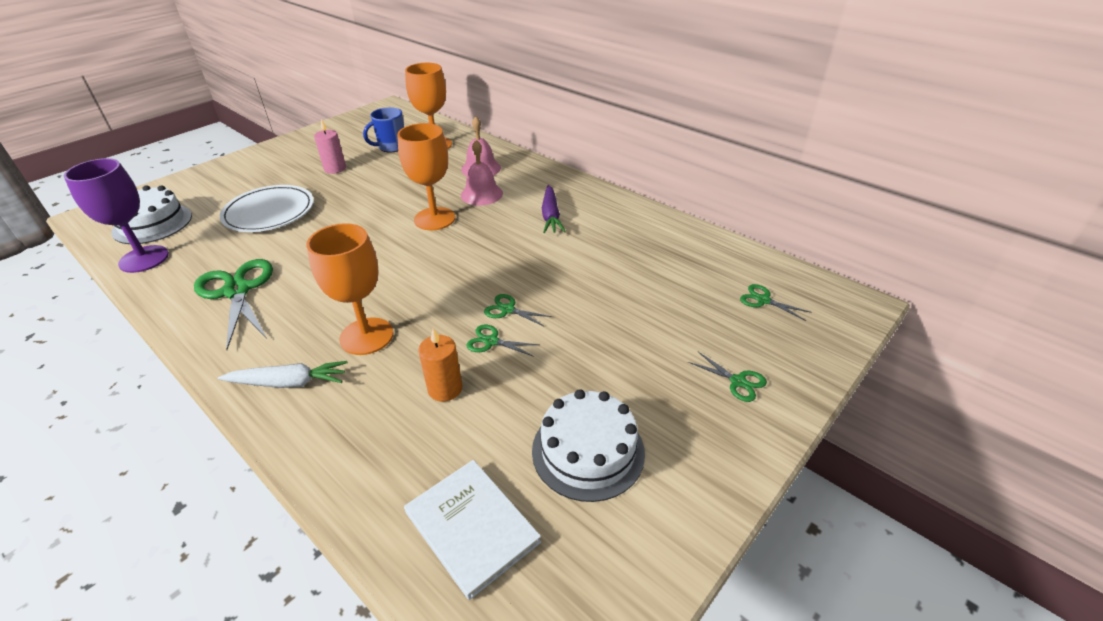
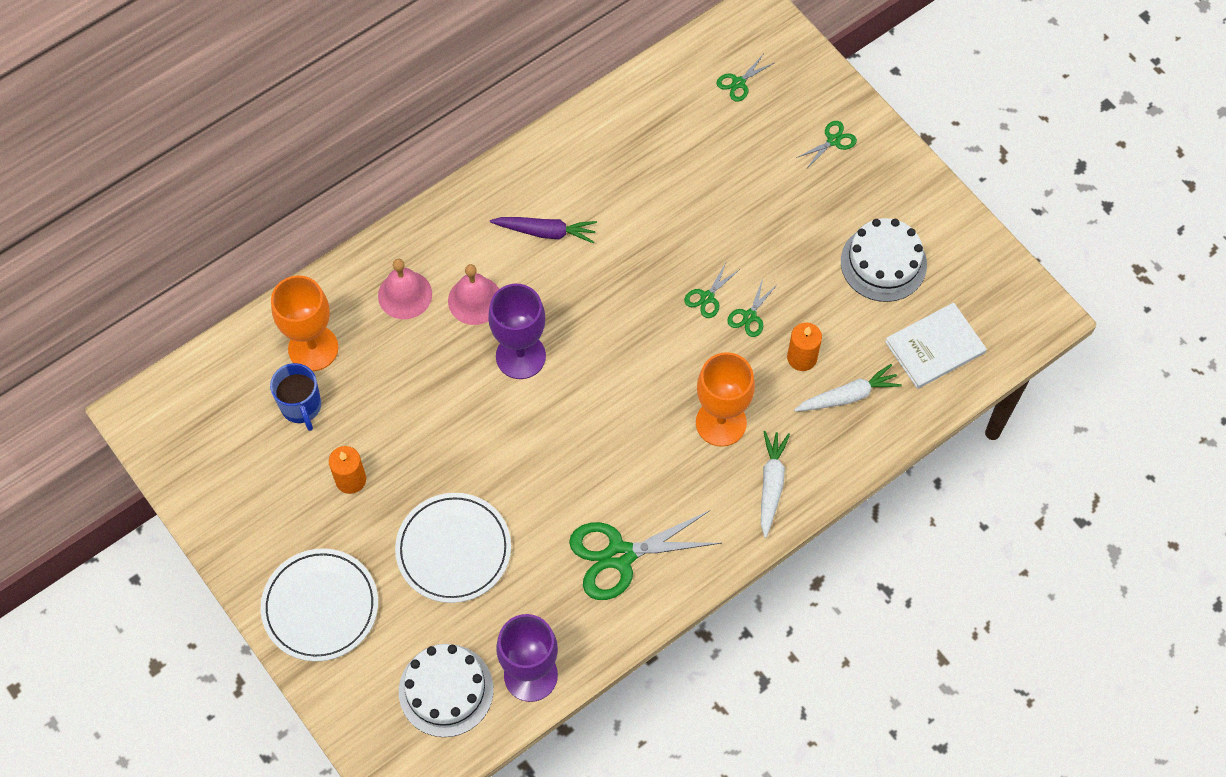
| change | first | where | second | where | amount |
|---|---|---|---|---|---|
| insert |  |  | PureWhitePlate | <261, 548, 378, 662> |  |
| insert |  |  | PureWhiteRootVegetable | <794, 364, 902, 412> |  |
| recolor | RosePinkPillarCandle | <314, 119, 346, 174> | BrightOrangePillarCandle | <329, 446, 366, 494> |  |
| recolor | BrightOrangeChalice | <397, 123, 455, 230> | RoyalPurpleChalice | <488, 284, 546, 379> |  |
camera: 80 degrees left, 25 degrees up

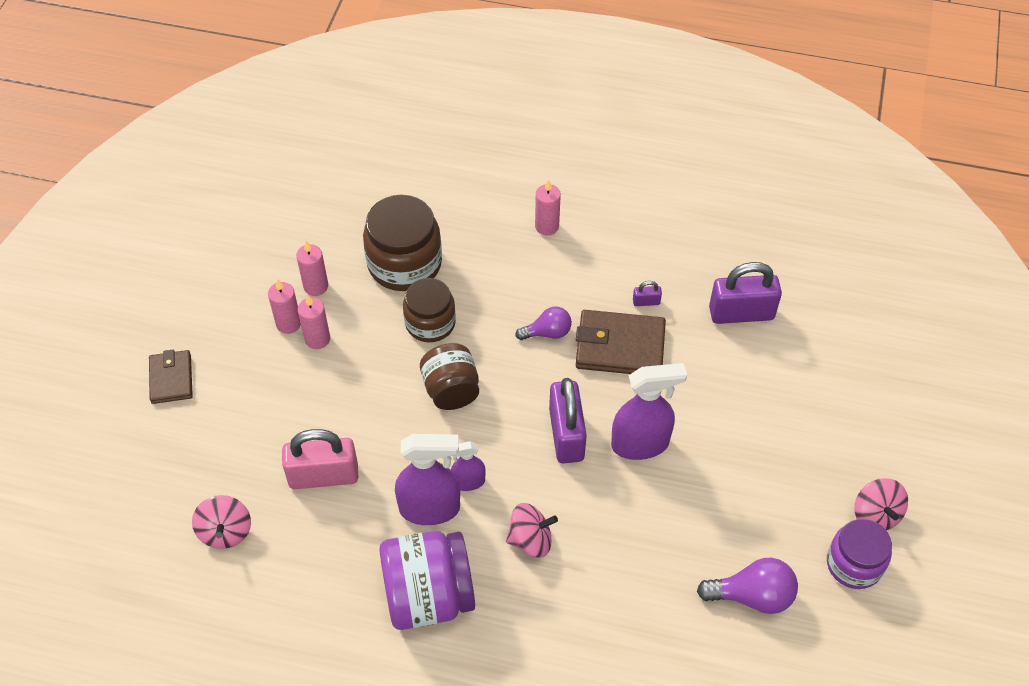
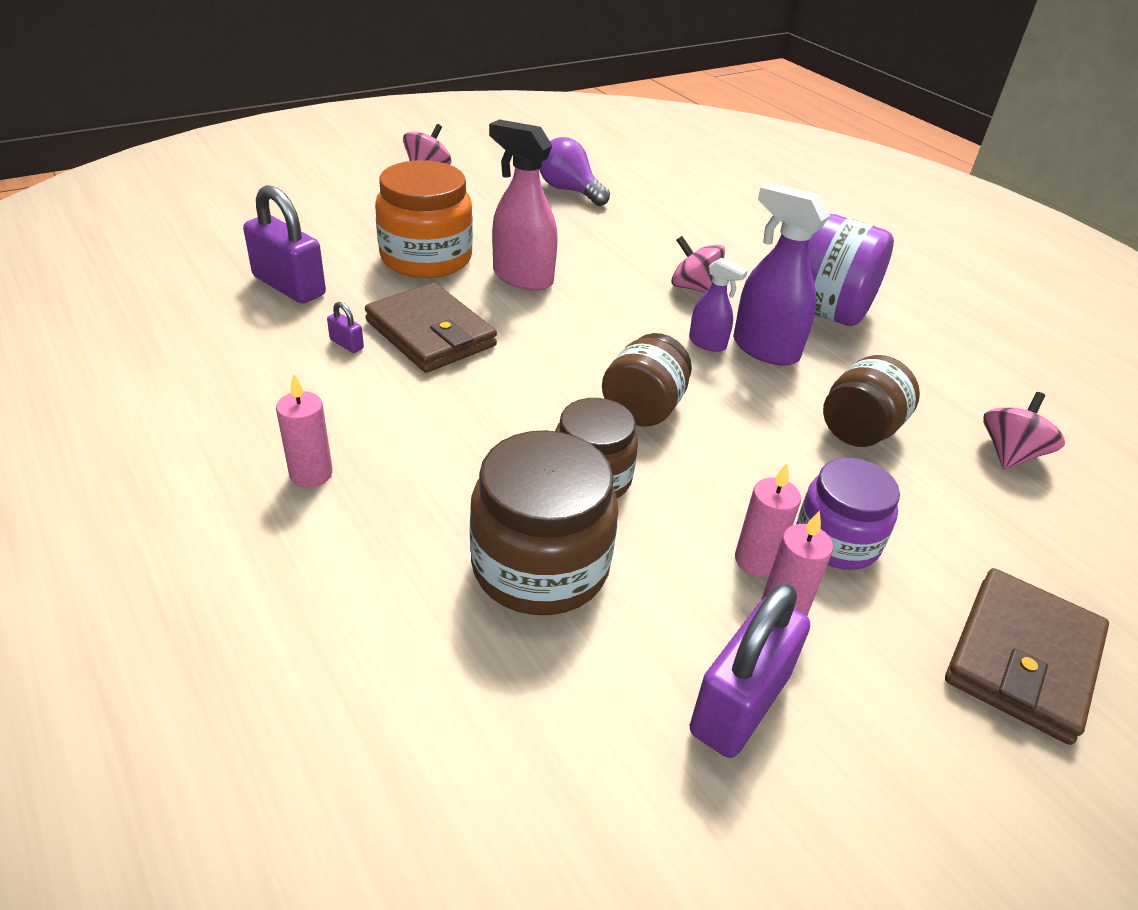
| change | first | where | second | where | amount |
|---|---|---|---|---|---|
| delete | RosePinkPillarCandle | <296, 241, 328, 296> |  |  |  |
| delete | RoyalPurpleLightbulb | <515, 307, 572, 340> |  |  |  |
| insert |  |  | BrightOrangeJamJar | <375, 160, 473, 278> |  |
| move | RoyalPurpleLock | <549, 378, 587, 464> |  | <689, 583, 810, 758> |  |
| move | RoyalPurpleJamJar | <827, 519, 892, 589> |  | <796, 458, 900, 570> |  |
| replace | RosePinkLock | <282, 429, 358, 489> | RussetJamJar | <823, 355, 920, 447> |  |
| recolor | RoyalPurpleSprayer | <611, 363, 687, 460> | RosePinkSprayer | <489, 119, 558, 291> |  |
| resize | RussetCardWallet | <149, 350, 193, 404> |  | <945, 568, 1109, 745> | x1.61 |
camera: 140 degrees left, 15 degrees down

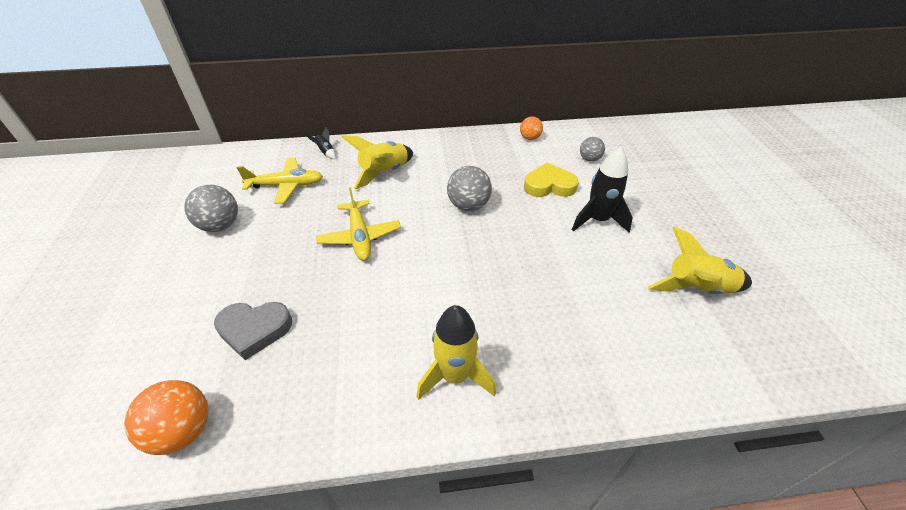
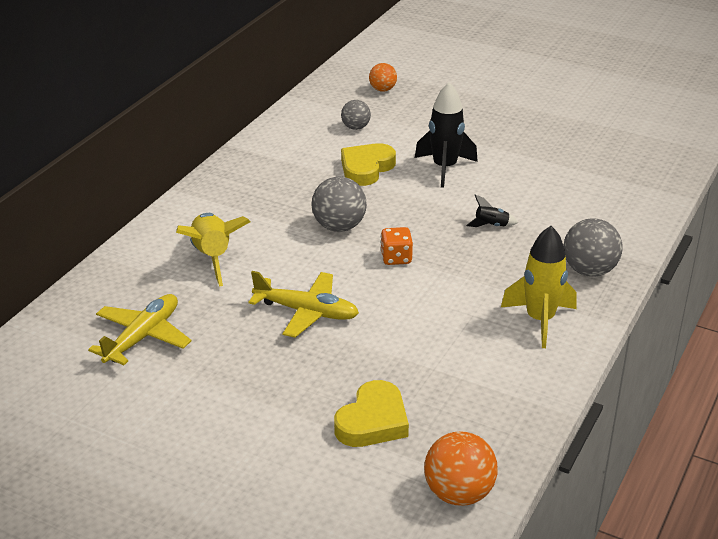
| change | first | where | second | where | amount |
|---|---|---|---|---|---|
| delete | GoldenRocket | <648, 226, 752, 294> |  |  |  |
| insert |  |  | BrightOrangeGameDie | <380, 227, 413, 265> |  |
| move | AshGreyPlayBall | <184, 185, 238, 232> |  | <563, 218, 623, 277> |  |
| move | JetBlackRocket | <306, 127, 336, 159> |  | <466, 194, 518, 227> |  |
| move | BrightOrangePlayBall | <520, 116, 543, 140> |  | <369, 63, 397, 92> |  |
| recolor | AshGreyLoveHeart | <214, 302, 292, 360> | GoldenLoveHeart | <334, 380, 409, 447> |  |
camera: 55 degrees left, 10 degrees down

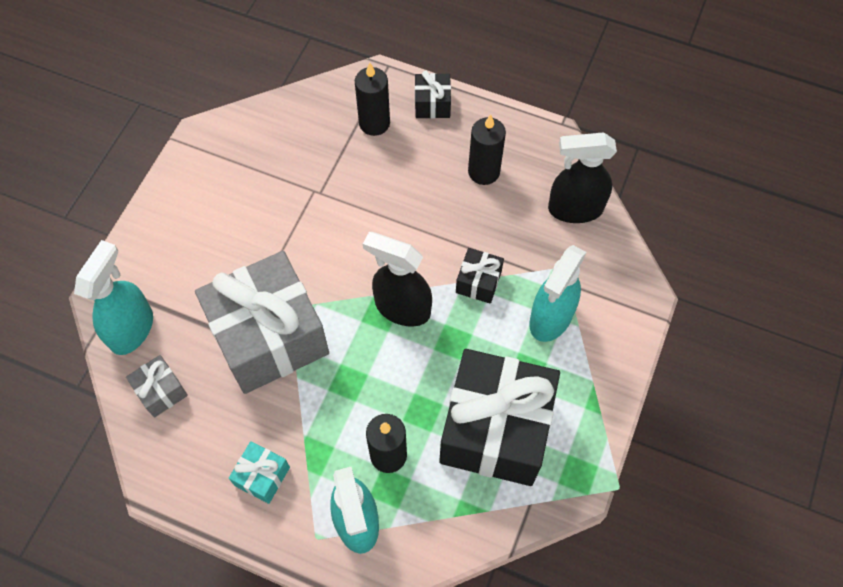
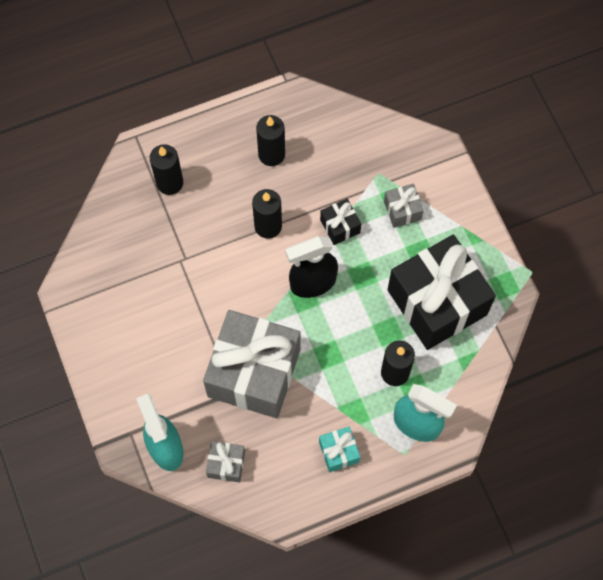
| change | first | where | second | where | amount |
|---|---|---|---|---|---|
| delete | JetBlackPresent | <415, 71, 451, 118> |  |  |  |
| delete | JetBlackSprayer | <548, 133, 617, 223> |  |  |  |
| insert |  |  | JetBlackPillarCandle | <252, 189, 282, 239> |  |
| replace | TurquoiseSprayer | <529, 245, 587, 342> | AshGreyPresent | <384, 184, 424, 228> |  |
camera: 45 degrees left, 5 degrees up

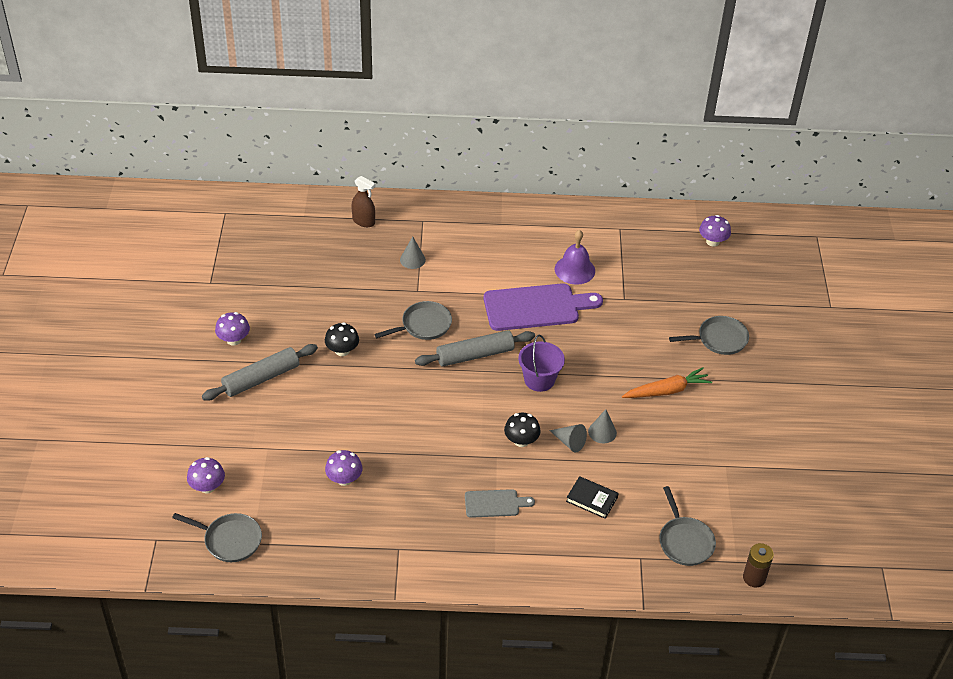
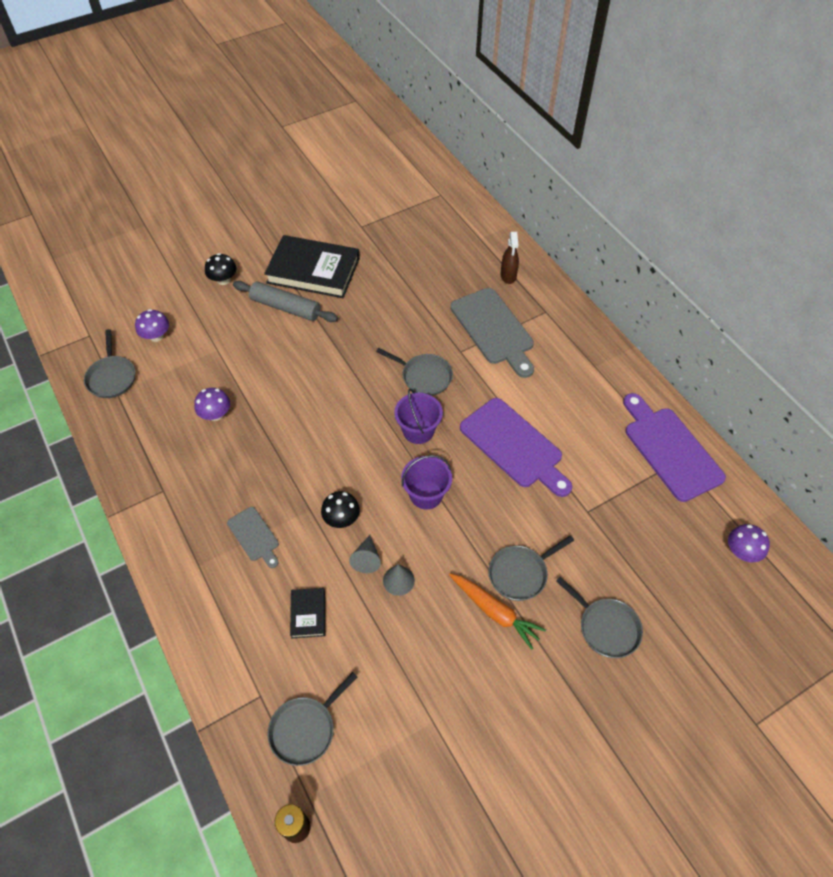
| change | first | where | second | where | amount |
|---|---|---|---|---|---|
| delete | RoyalPurpleBell | <555, 230, 595, 285> |  |  |  |
| insert |  |  | AshGreyFryingPan | <489, 535, 574, 601> |  |
| insert |  |  | RoyalPurpleBreadBoard | <623, 393, 726, 502> |  |
| move | JetBlackMushroom | <325, 322, 359, 356> |  | <205, 253, 237, 285> |  |
| replace | RoyalPurpleMushroom | <215, 312, 250, 346> | JetBlackHardcover | <264, 235, 360, 298> |  |
| replace | AshGreyConeShape | <400, 237, 426, 269> | AshGreyBreadBoard | <450, 288, 534, 378> |  |
| replace | AshGreyRollingPin | <415, 330, 535, 367> | RoyalPurpleBucket | <394, 389, 443, 444> |  |
camera: 60 degrees right, 10 degrees up

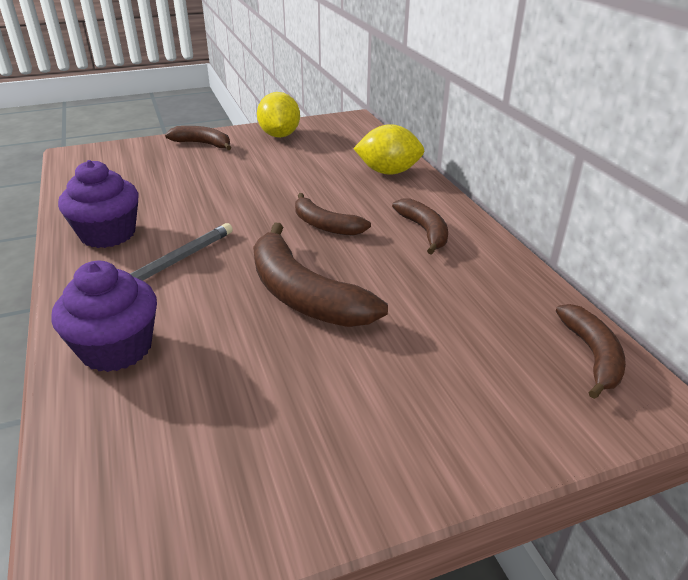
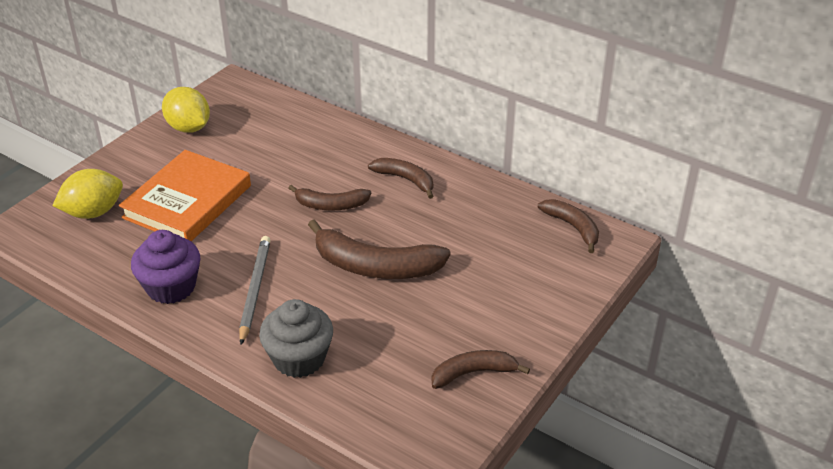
| change | first | where | second | where | amount |
|---|---|---|---|---|---|
| insert |  |  | BrightOrangeHardcover | <119, 150, 251, 241> |  |
| move | RussetBanana | <165, 126, 231, 150> |  | <432, 350, 530, 389> |  |
| move | GoldenCitrusFruit | <353, 124, 424, 175> |  | <52, 169, 123, 219> |  |
| recolor | RoyalPurpleCupcake | <51, 261, 157, 372> | AshGreyCupcake | <259, 299, 333, 378> |  |
camera: 35 degrees left, 5 degrees up

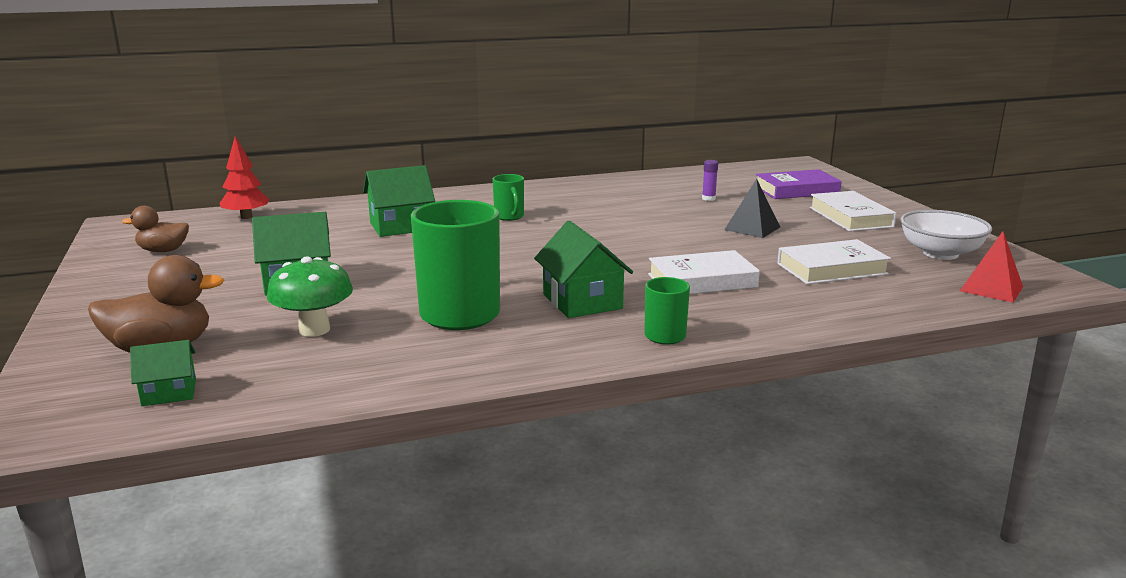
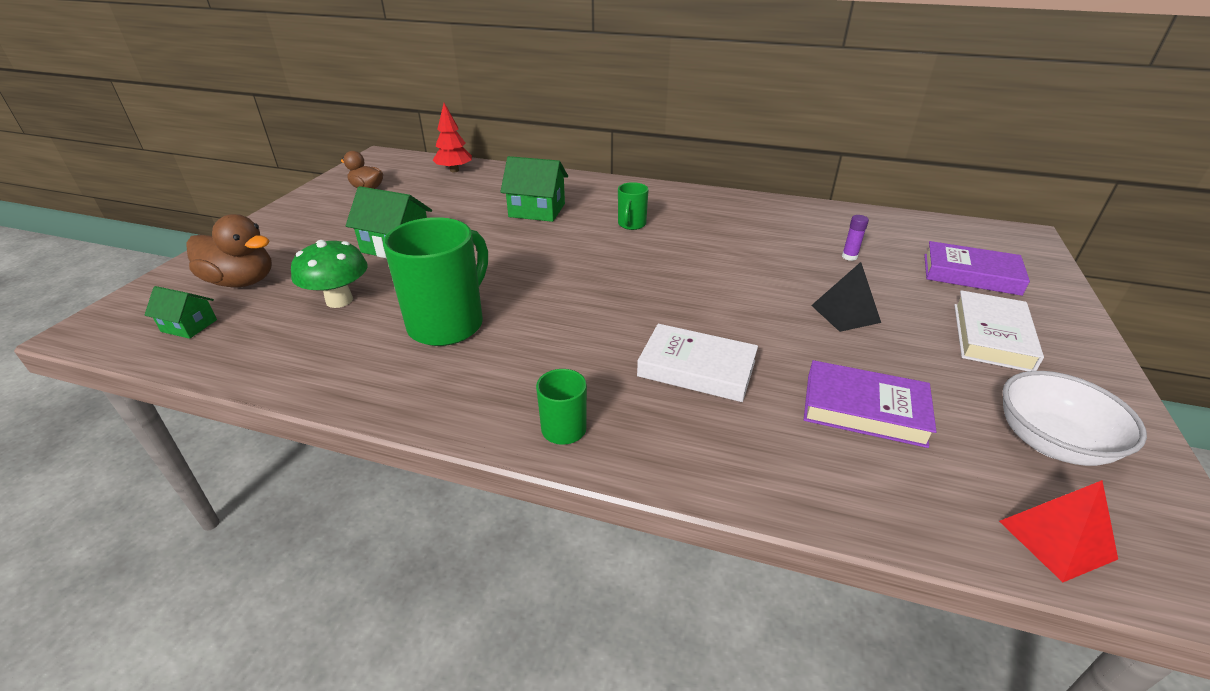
| change | first | where | second | where | amount |
|---|---|---|---|---|---|
| delete | LeafGreenCottage | <534, 221, 633, 318> |  |  |  |
| recolor | PureWhiteHardcover | <777, 239, 891, 284> | RoyalPurpleHardcover | <804, 360, 937, 448> |  |
camera: 35 degrees right, 15 degrees up

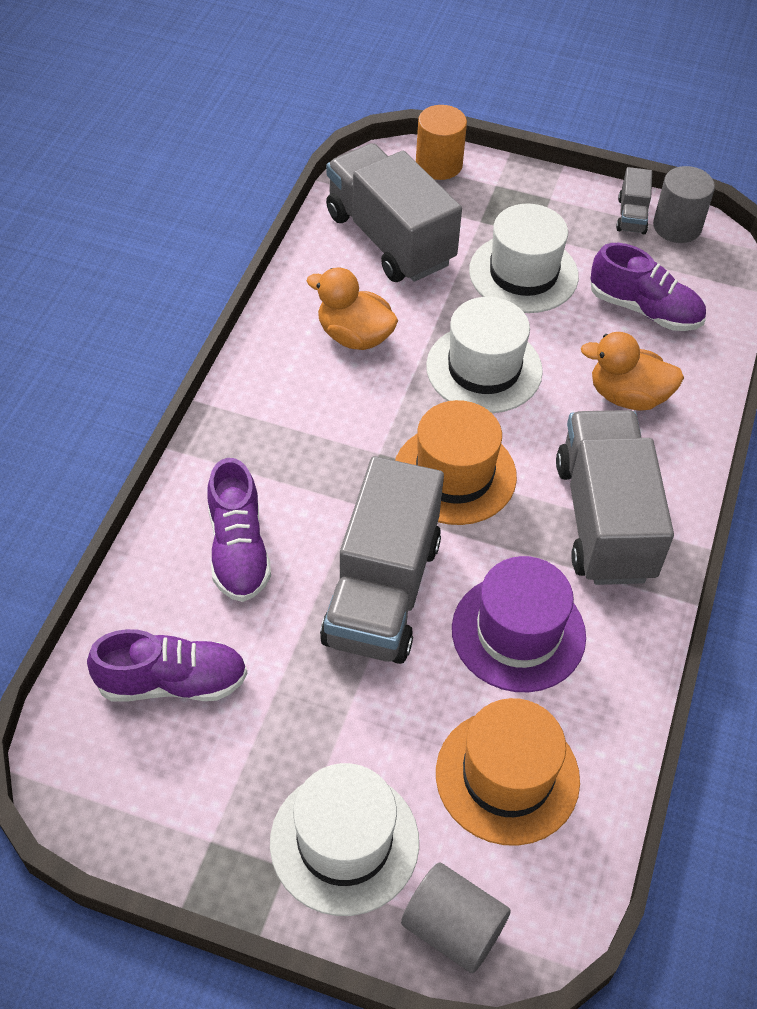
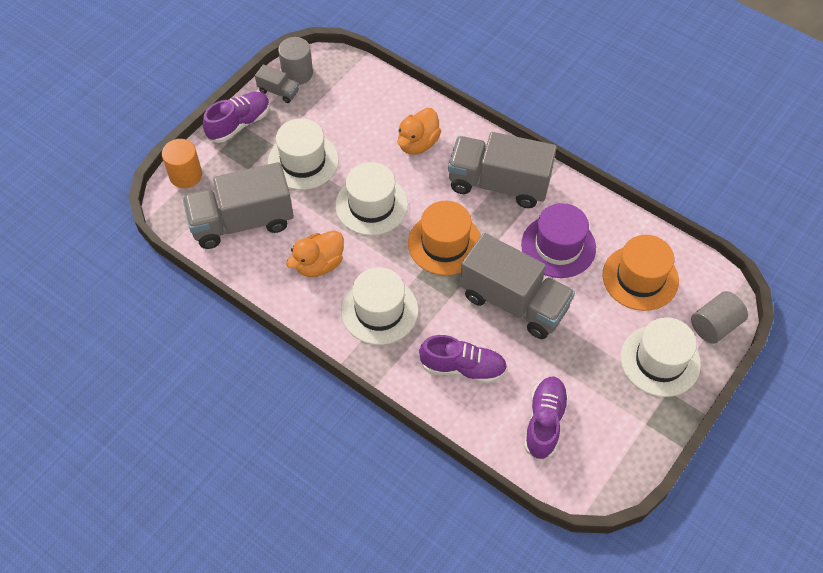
| change | first | where | second | where | amount |
|---|---|---|---|---|---|
| insert |  |  | PureWhiteTopHat | <341, 267, 418, 345> |  |
| move | RoyalPurpleShoe | <590, 243, 706, 331> |  | <203, 92, 270, 143> |  |
camera: 70 degrees left, 5 degrees up

